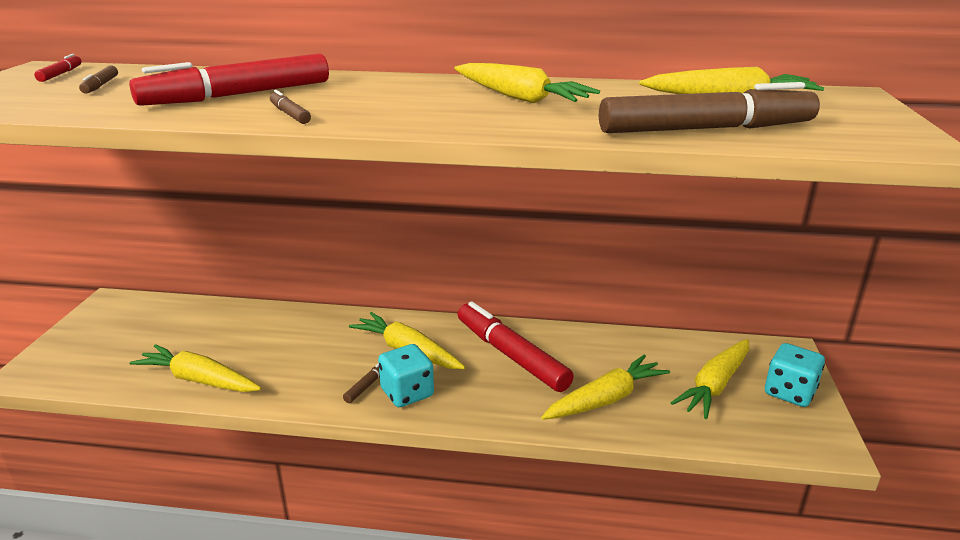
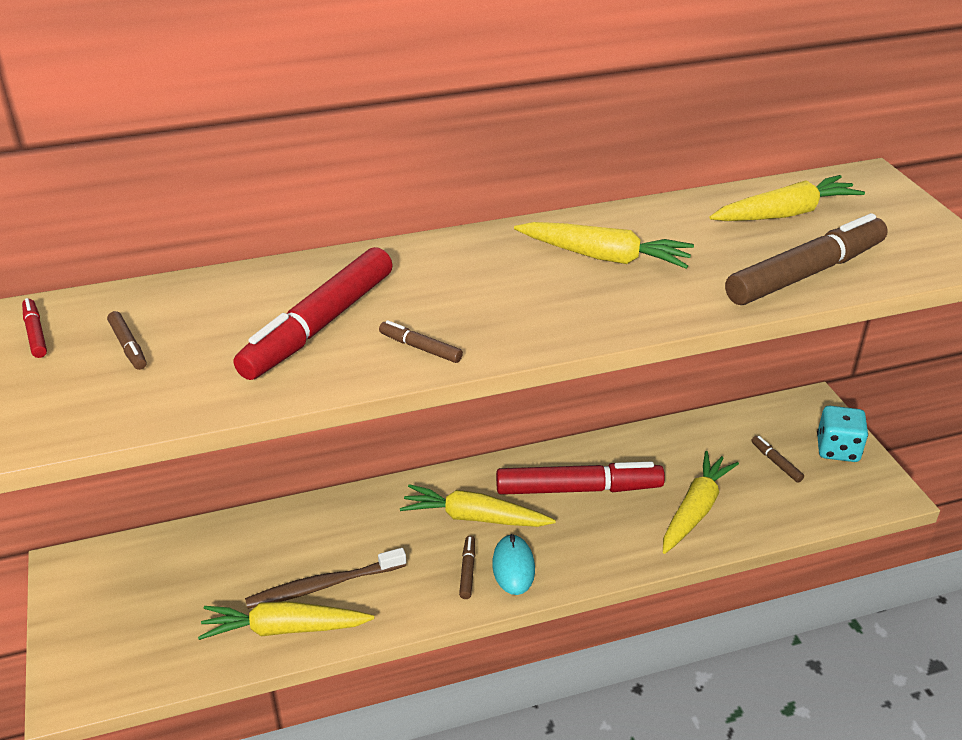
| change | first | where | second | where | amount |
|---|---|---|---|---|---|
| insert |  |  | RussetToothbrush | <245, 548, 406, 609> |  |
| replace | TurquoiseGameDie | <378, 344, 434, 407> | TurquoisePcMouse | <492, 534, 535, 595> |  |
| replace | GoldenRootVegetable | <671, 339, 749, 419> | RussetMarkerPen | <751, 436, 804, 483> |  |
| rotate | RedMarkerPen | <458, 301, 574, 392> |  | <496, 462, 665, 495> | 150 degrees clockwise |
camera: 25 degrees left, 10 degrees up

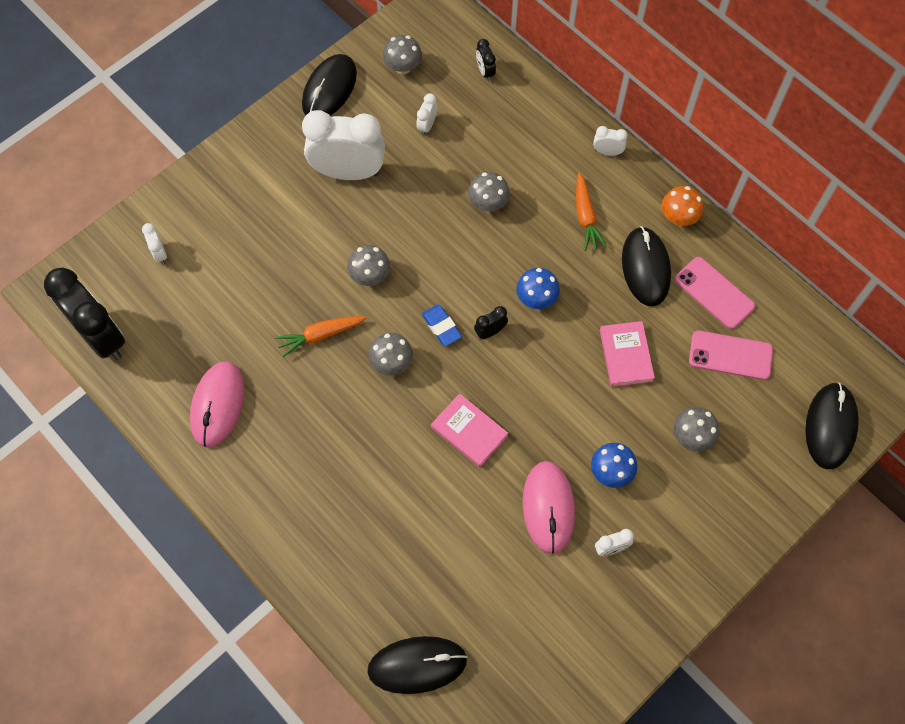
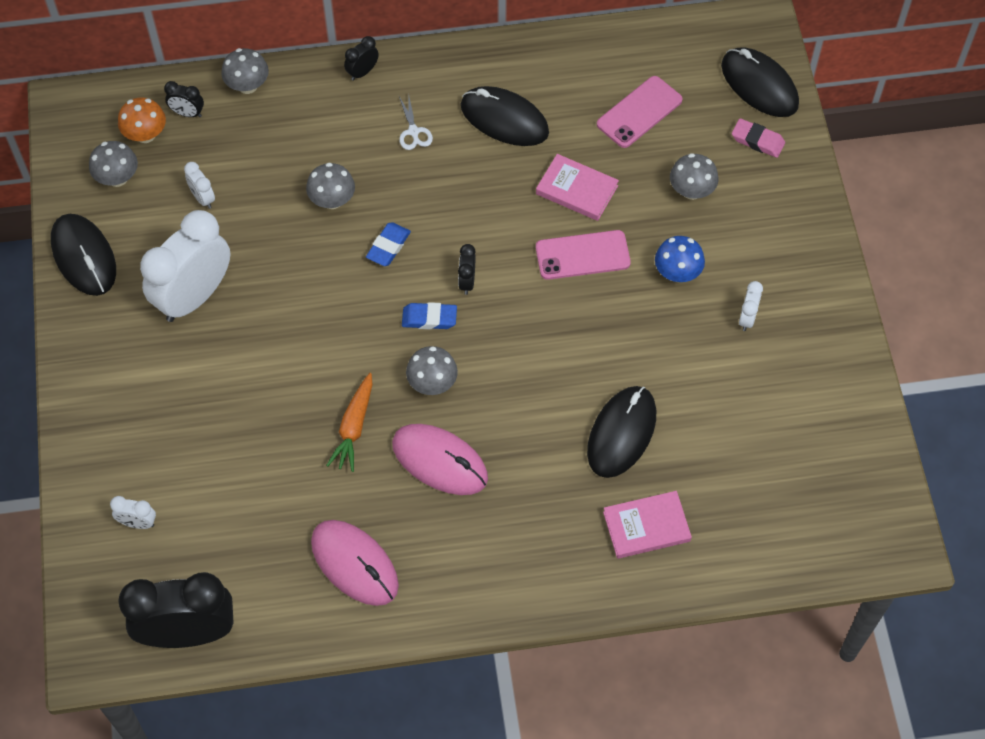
| change | first | where | second | where | amount |
|---|---|---|---|---|---|
| delete | BlueMushroom | <516, 268, 560, 309> |  |  |  |
| insert |  |  | BlueGumEraser | <366, 222, 411, 266> |  |
| insert |  |  | RosePinkGumEraser | <732, 118, 785, 158> |  |
| move | AshGreyMushroom | <347, 245, 390, 286> |  | <221, 48, 269, 94> |  |
| move | JetBlackPcMouse | <367, 636, 467, 694> |  | <587, 386, 656, 478> |  |
| move | RosePinkHardcover | <431, 393, 508, 467> |  | <603, 491, 692, 559> |  |
| move | RosePinkPcMouse | <523, 461, 575, 554> |  | <392, 424, 488, 495> |  |
| move | BrightOrangeMushroom | <661, 186, 704, 226> |  | <118, 97, 166, 143> |  |
| move | RosePinkMobilePhone | <675, 257, 756, 329> |  | <536, 230, 631, 280> |  |
| replace | BrightOrangeRootVegetable | <576, 172, 607, 251> | PureWhiteScissors | <399, 93, 433, 150> |  |
| recolor | PureWhiteClock | <593, 126, 628, 156> | JetBlackClock | <344, 36, 379, 81> |  |
camera: 55 degrees left, 5 degrees down

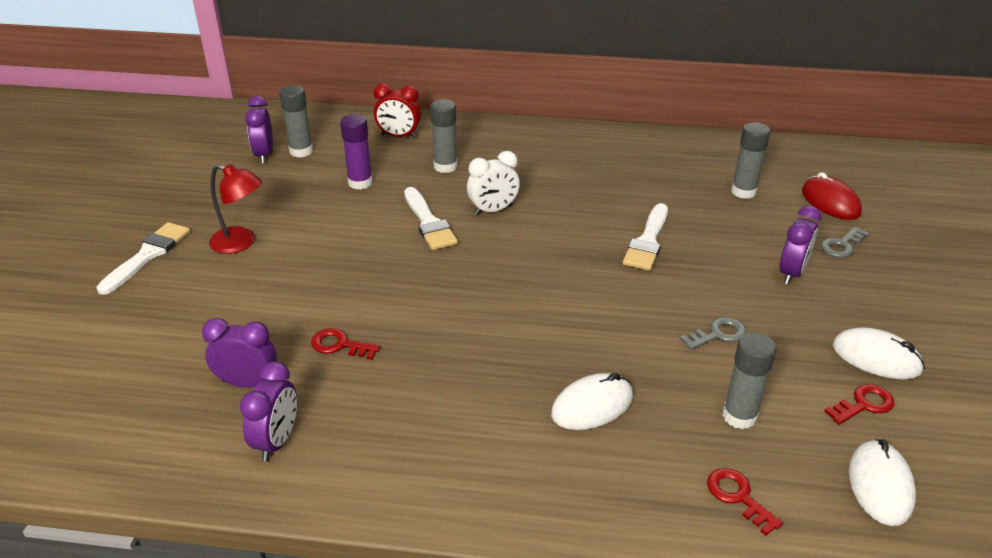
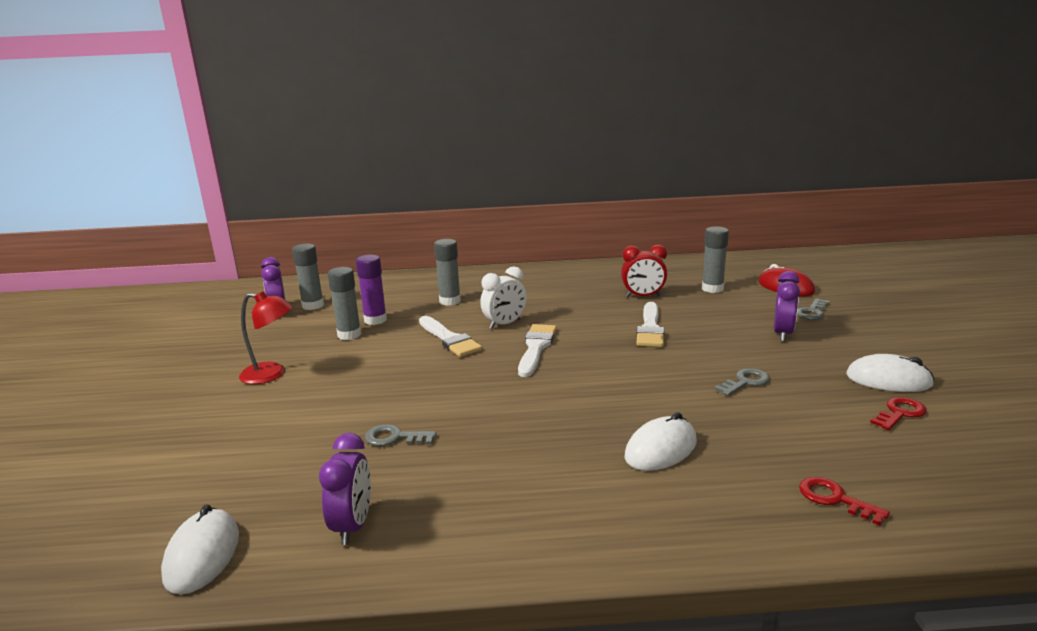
| change | first | where | second | where | amount |
|---|---|---|---|---|---|
| delete | RoyalPurpleClock | <202, 318, 277, 388> |  |  |  |
| move | PureWhiteBrush | <97, 222, 190, 295> |  | <518, 324, 557, 377> |  |
| move | RedClock | <373, 83, 421, 138> |  | <621, 245, 667, 297> |  |
| move | AshGreyGlueStick | <722, 333, 777, 429> |  | <328, 267, 362, 340> |  |
| move | PureWhitePcMouse | <849, 439, 916, 526> |  | <161, 504, 239, 594> |  |
| recolor | RedLatchkey | <311, 328, 380, 360> | AshGreyLatchkey | <365, 424, 436, 446> |  |
camera: 10 degrees left, 15 degrees down

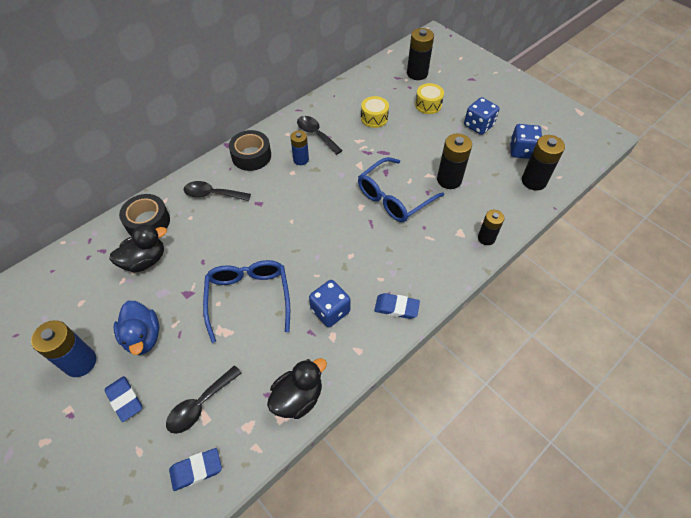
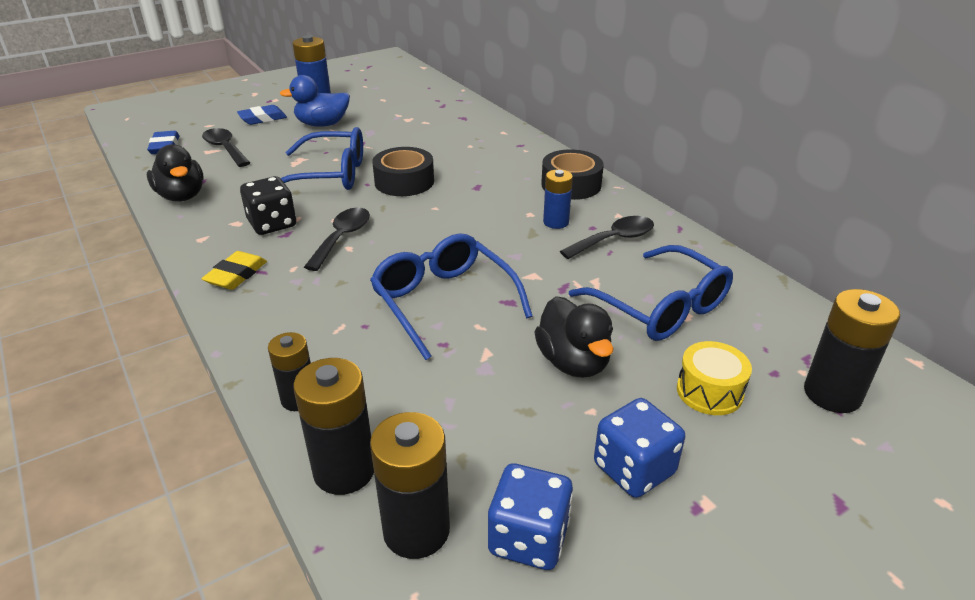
| change | first | where | second | where | amount |
|---|---|---|---|---|---|
| move | JetBlackRubberDuck | <109, 224, 167, 273> |  | <534, 296, 614, 378> |  |
| move | JetBlackTape | <119, 194, 170, 236> |  | <372, 147, 434, 196> |  |
| move | JetBlackTablespoon | <184, 181, 251, 201> |  | <304, 208, 370, 271> |  |
| move | JetBlackAaBattery | <437, 134, 472, 189> |  | <293, 358, 374, 495> |  |
| replace | GoldenSnareDrum | <361, 96, 389, 128> | BlueSpectacles | <569, 245, 733, 341> |  |
| recolor | BlueGameDie | <309, 280, 351, 327> | JetBlackGameDie | <240, 176, 296, 235> |  |
| recolor | BlueGumEraser | <374, 293, 420, 319> | GoldenGumEraser | <201, 251, 267, 290> |  |
camera: 100 degrees right, 20 degrees down

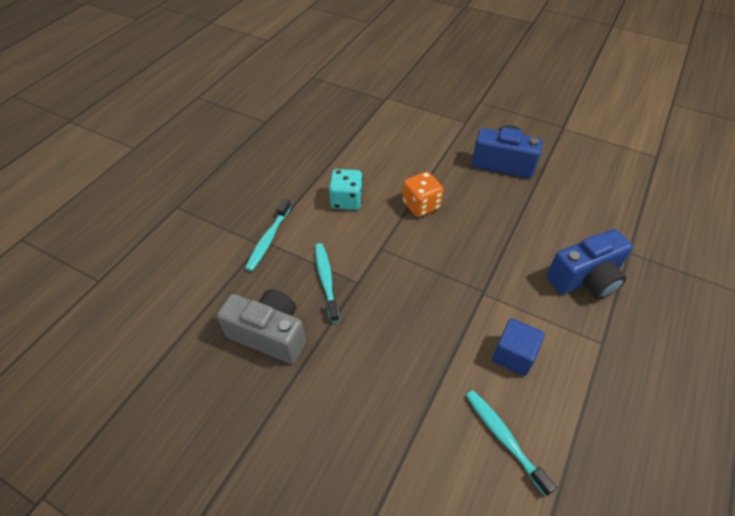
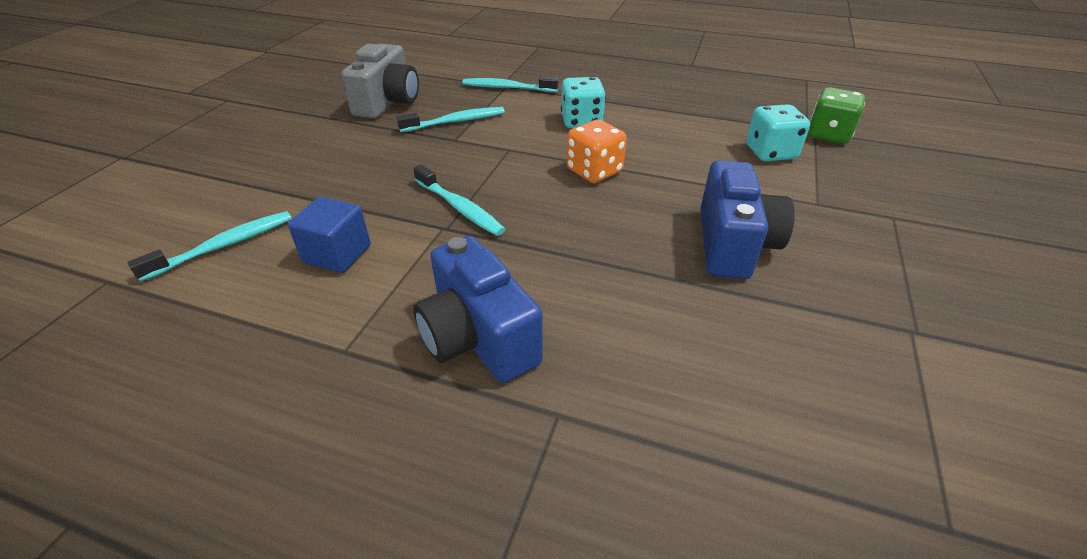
| change | first | where | second | where | amount |
|---|---|---|---|---|---|
| insert |  |  | TurquoiseToothbrush | <413, 164, 505, 236> |  |
| insert |  |  | TurquoiseGameDie | <746, 104, 810, 161> |  |
| insert |  |  | LeafGreenGameDie | <808, 87, 865, 144> |  |
camera: 80 degrees right, 10 degrees down

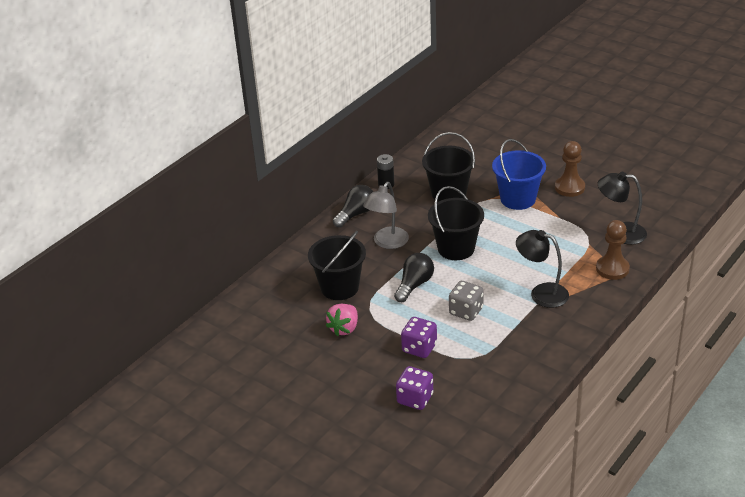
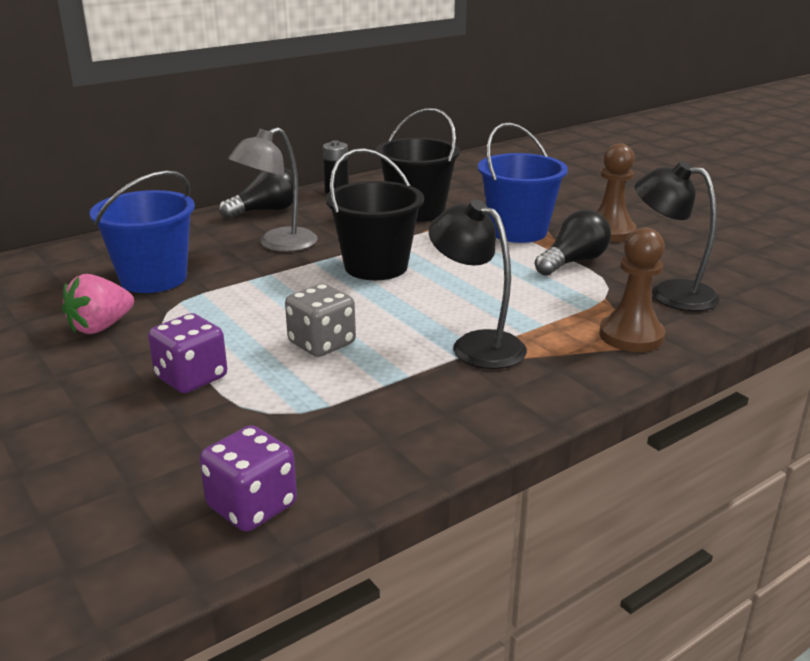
| change | first | where | second | where | amount |
|---|---|---|---|---|---|
| move | JetBlackLightbulb | <394, 253, 434, 302> |  | <535, 210, 611, 276> |  |
| move | RoyalPurpleGameDie | <396, 366, 433, 410> |  | <199, 425, 297, 532> |  |
| recolor | JetBlackBucket | <308, 231, 366, 300> | BlueBucket | <90, 171, 195, 293> |  |
camera: 15 degrees right, 10 degrees down

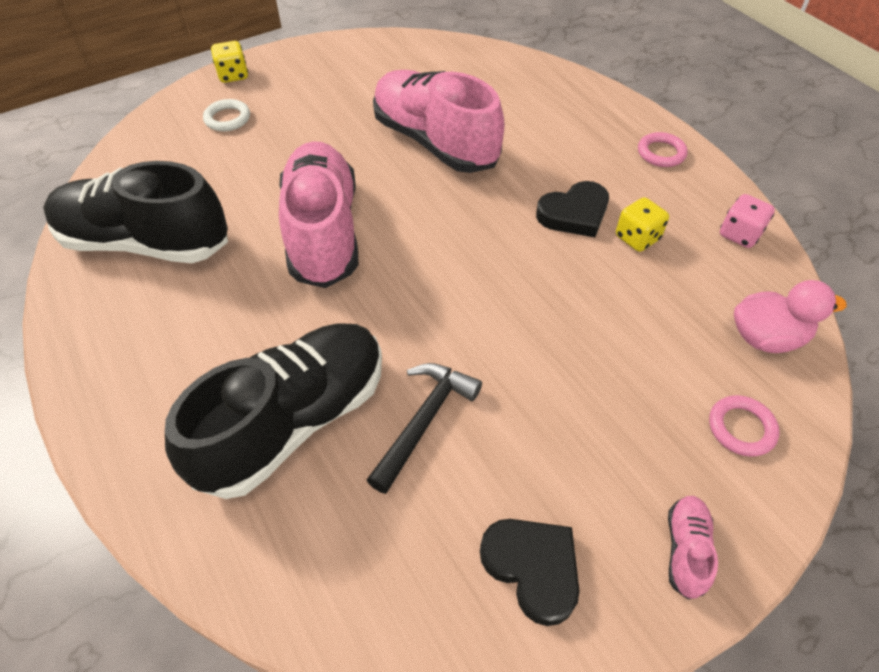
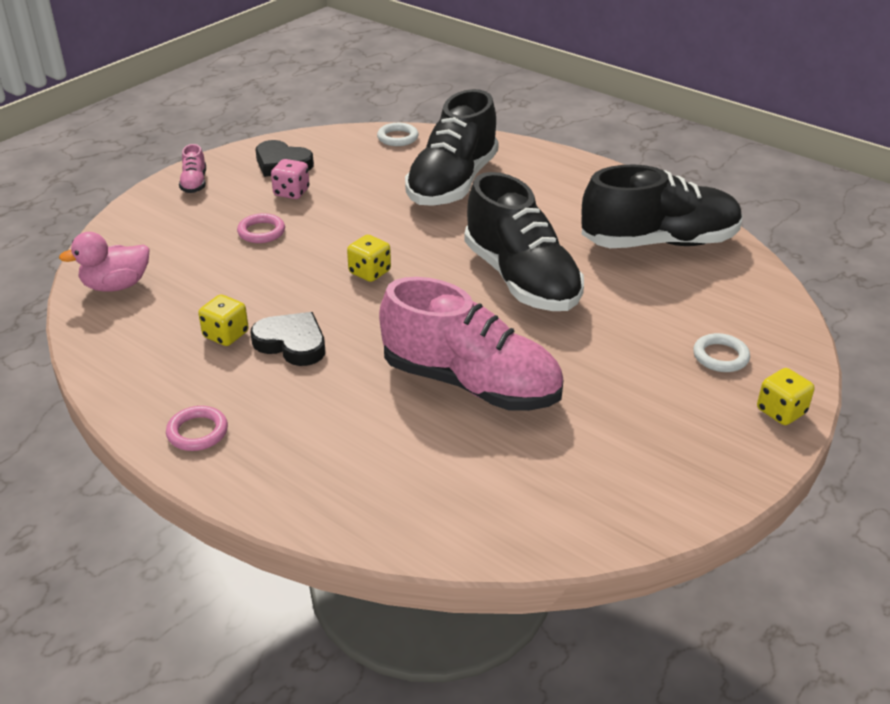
| change | first | where | second | where | amount |
|---|---|---|---|---|---|
| delete | JetBlackClawHammer | <367, 363, 482, 494> |  |  |  |
| insert |  |  | GoldenGameDie | <347, 235, 391, 282> |  |
| insert |  |  | PureWhiteRing | <377, 123, 419, 146> |  |
| move | RosePinkRing | <709, 395, 780, 457> |  | <237, 213, 285, 243> |  |
| move | RosePinkGameDie | <720, 194, 775, 248> |  | <271, 159, 309, 199> |  |
| recolor | RosePinkShoe | <279, 141, 359, 288> | JetBlackShoe | <464, 172, 584, 311> |  |
| rotate | JetBlackLoveHeart | <536, 181, 609, 237> |  | <250, 312, 325, 366> | 75 degrees clockwise |
camera: 160 degrees right, 15 degrees down

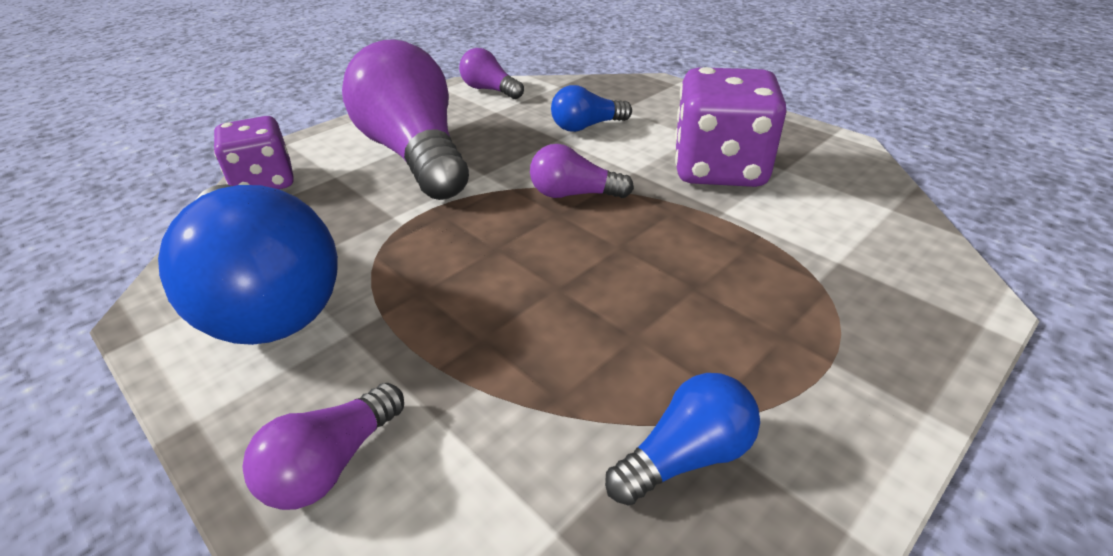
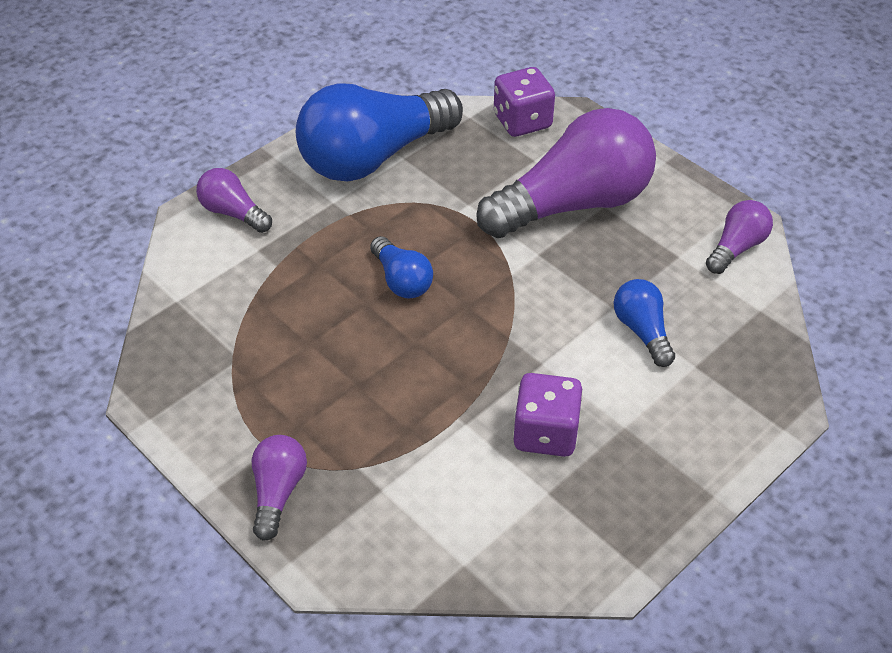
| change | first | where | second | where | amount |
|---|---|---|---|---|---|
| move | RoyalPurpleLightbulb | <530, 144, 634, 198> |  | <252, 435, 307, 541> |  |
| move | BlueLightbulb | <605, 373, 760, 506> |  | <370, 236, 433, 299> |  |
| resize | RoyalPurpleGameDie | <675, 67, 787, 187> |  | <513, 373, 583, 457> | x0.65 |
camera: 90 degrees right, 10 degrees up

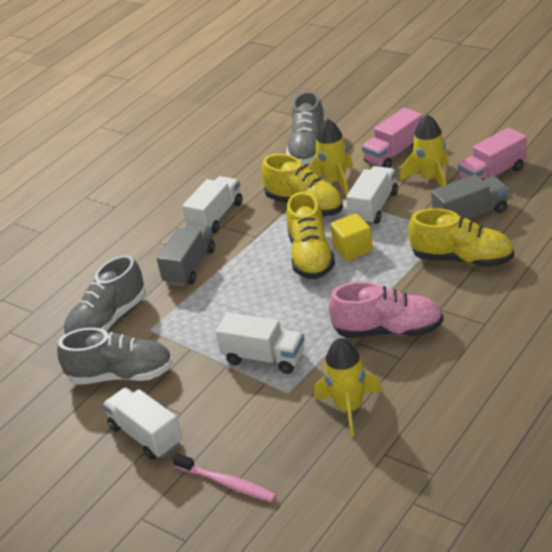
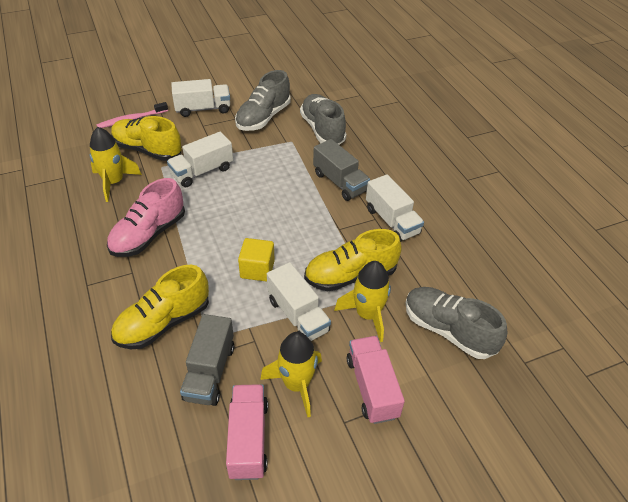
| change | first | where | second | where | amount |
|---|---|---|---|---|---|
| move | GoldenShoe | <286, 192, 335, 279> |  | <111, 116, 182, 161> |  |
camera: 115 degrees right, 10 degrees up

